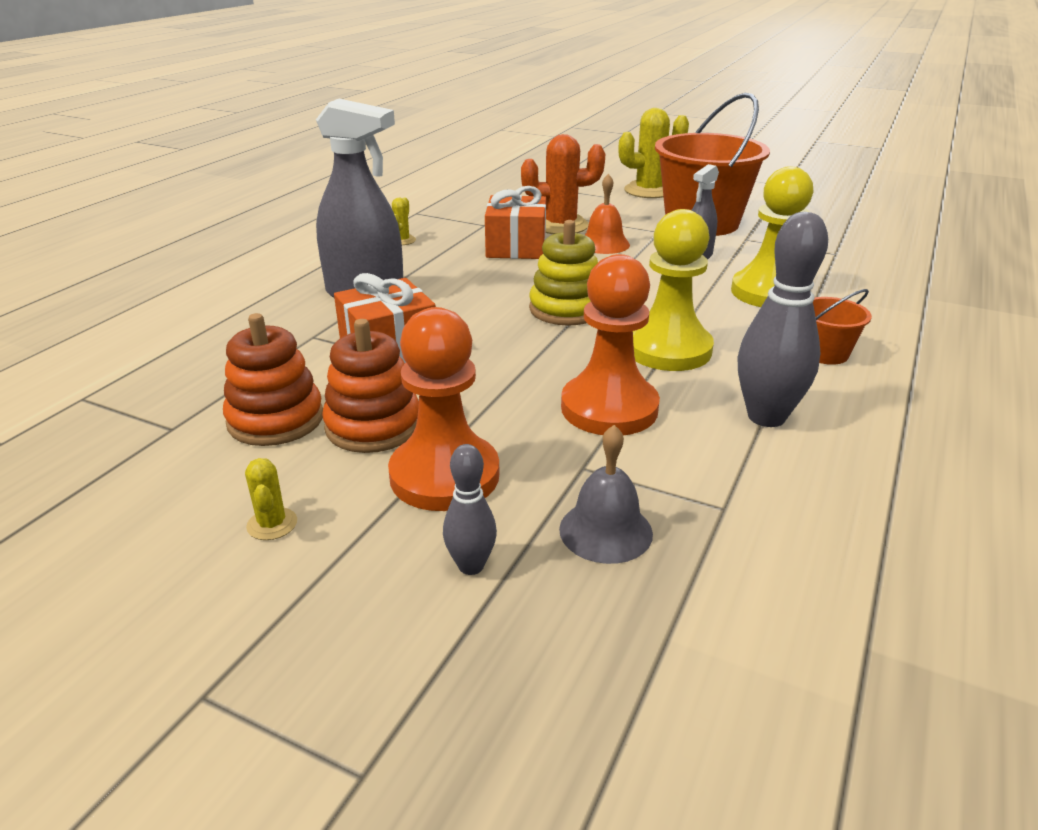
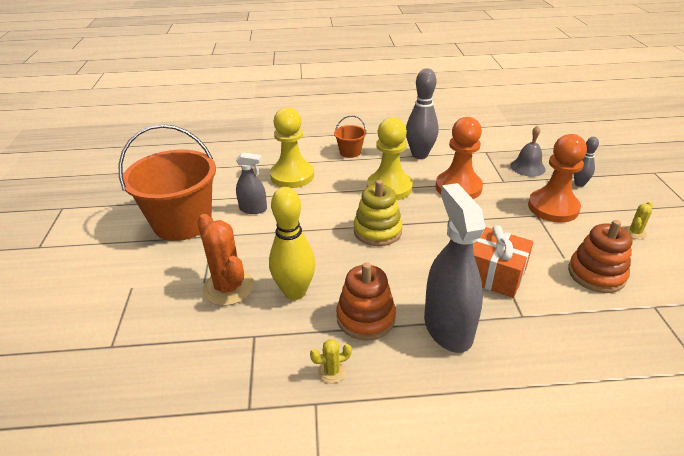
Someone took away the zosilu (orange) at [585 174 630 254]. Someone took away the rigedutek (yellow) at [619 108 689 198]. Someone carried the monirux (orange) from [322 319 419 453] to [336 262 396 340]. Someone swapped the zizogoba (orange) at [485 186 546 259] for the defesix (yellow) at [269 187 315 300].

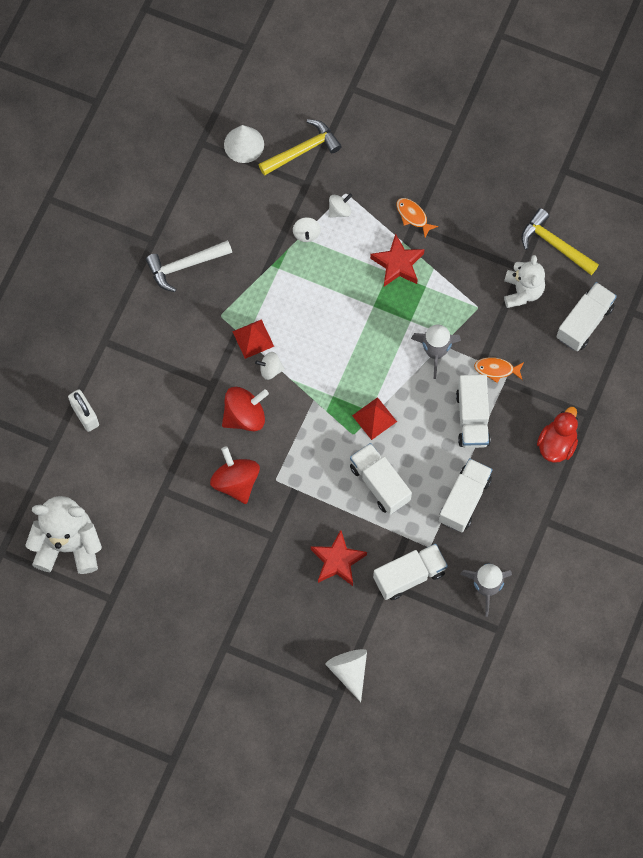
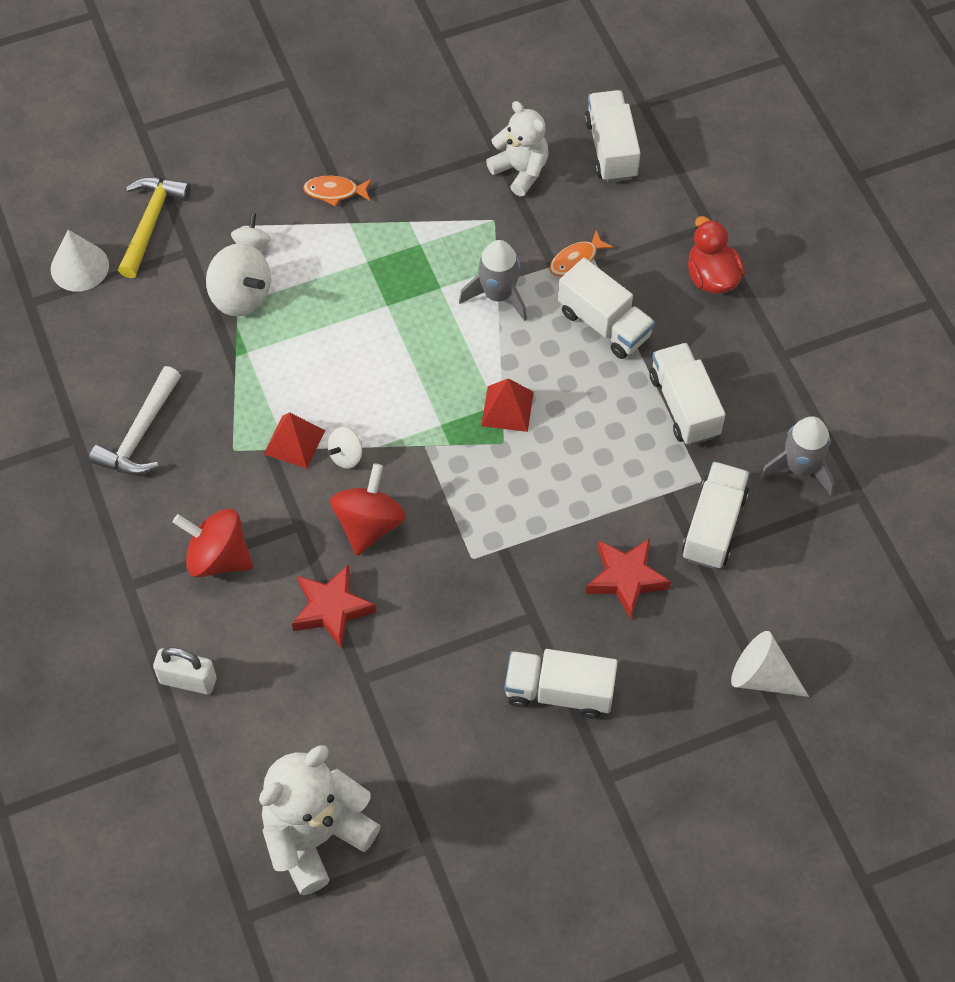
Someone took away the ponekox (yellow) at [521 208 599 275]. Someone carried the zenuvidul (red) from [210 446 260 504] to [173 509 253 577]. Someone carried the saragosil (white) from [350 443 412 515] to [504 649 618 719]. Someone carried the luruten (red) from [370 234 425 287] to [292 564 376 649]. Someone scaled the zenuvidul (white) at [293 217 321 242] by 1.79.

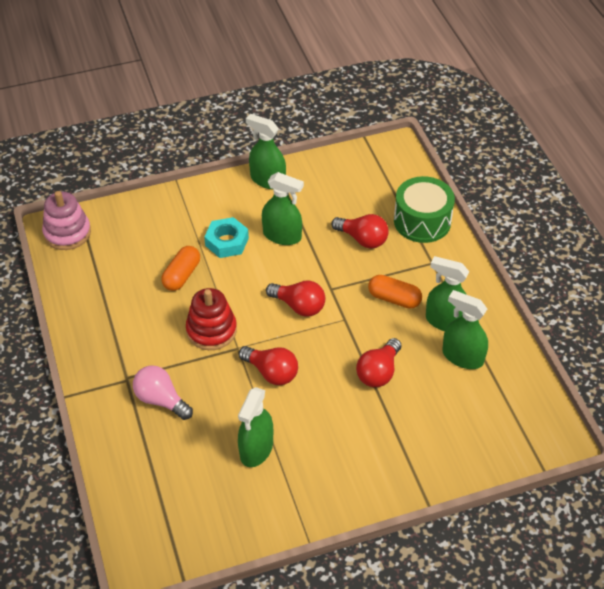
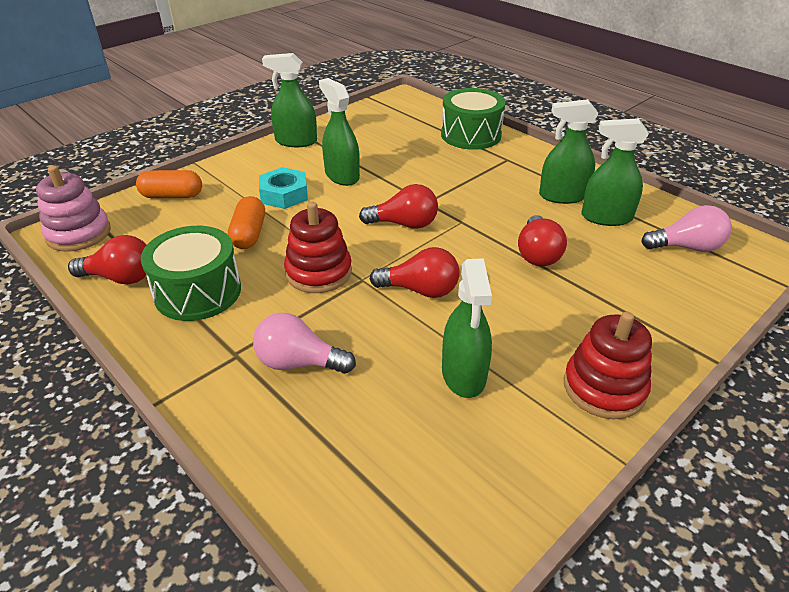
Someone put down the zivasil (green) at [141 226 241 321]. Someone put down the monirux (red) at [564 312 652 419]. Someone put down the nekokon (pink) at [641 205 732 252]. Someone carried the nekokon (red) from [331 214 389 249] to [68 235 147 285]. Someone carried the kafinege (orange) from [368 275 422 309] to [136 170 202 198]. Someone rotated the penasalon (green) at [262 172 304 245] by 120 degrees counterclockwise.

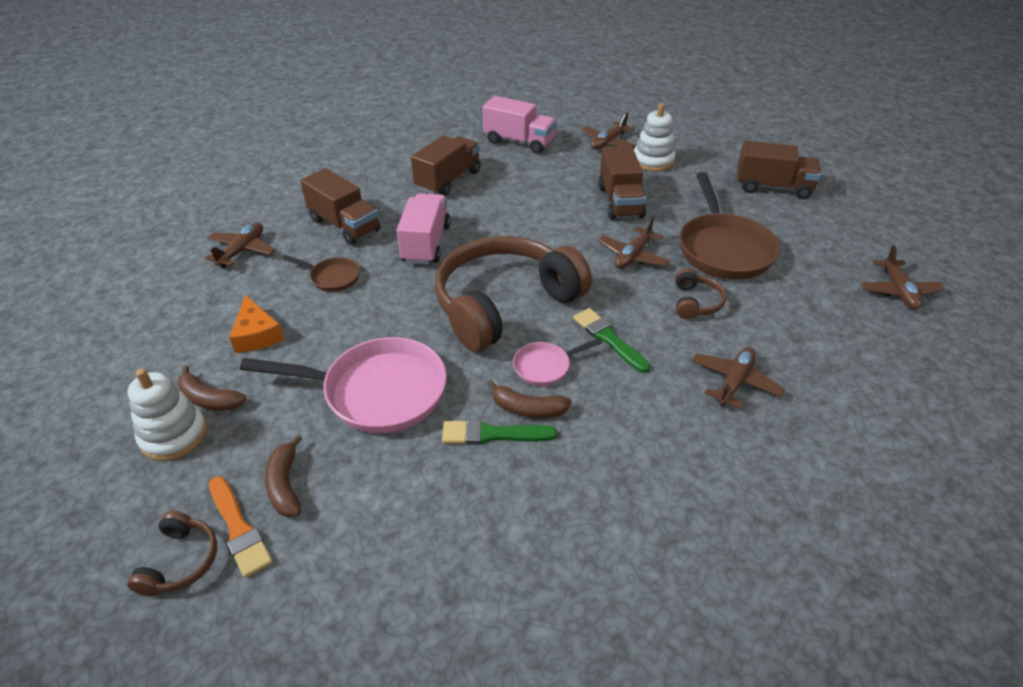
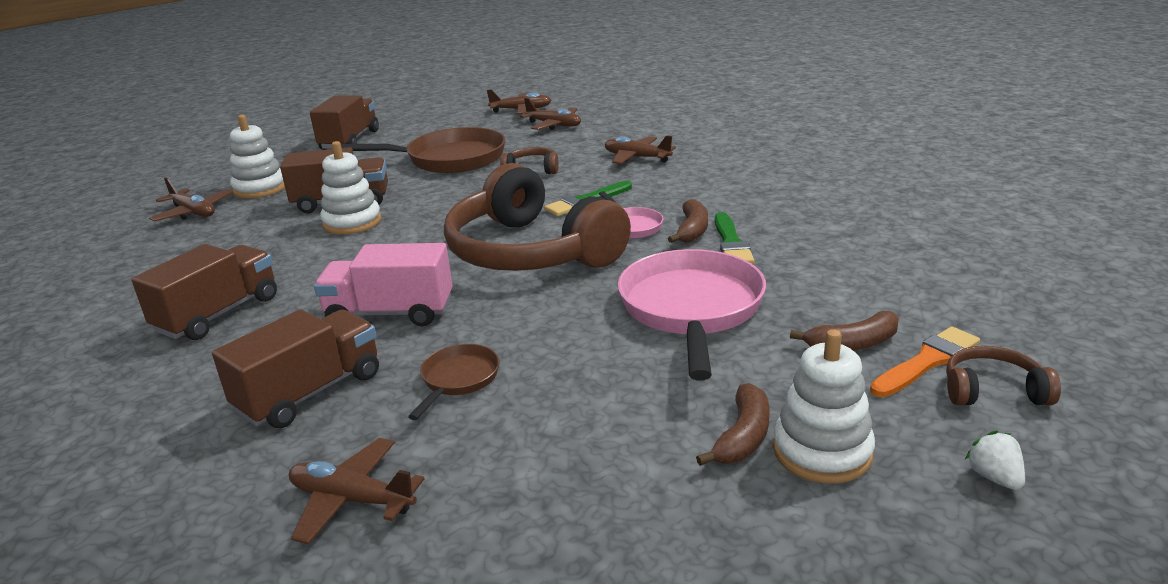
Someone took away the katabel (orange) at [229 295 284 353]. Someone took away the saragosil (pink) at [482 96 557 154]. Someone put down the monirux (white) at [320 141 382 235]. Someone put down the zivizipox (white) at [965 431 1025 490]. Someone carried the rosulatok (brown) from [598 217 670 269] to [520 98 581 130]. Someone rotated the saragosil (brown) at [411 135 481 196] by 90 degrees clockwise.

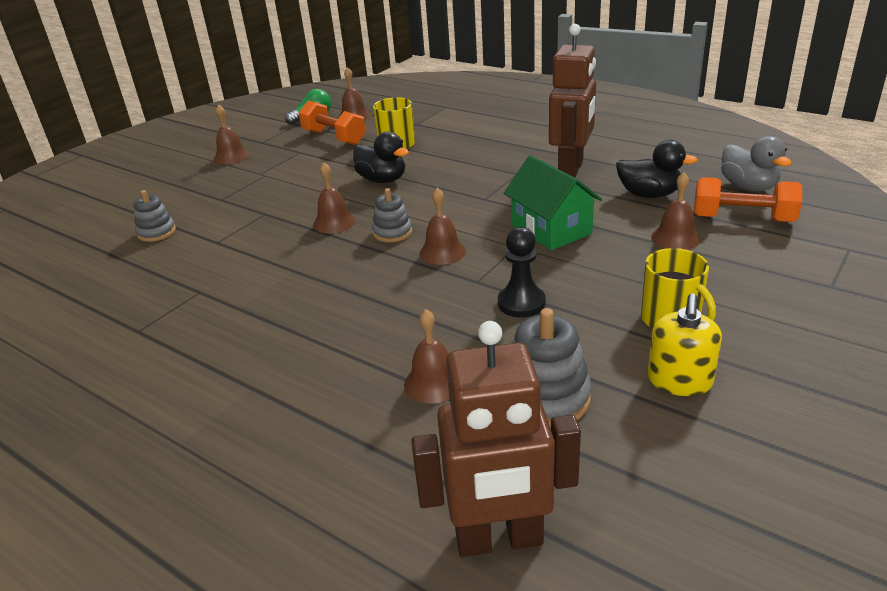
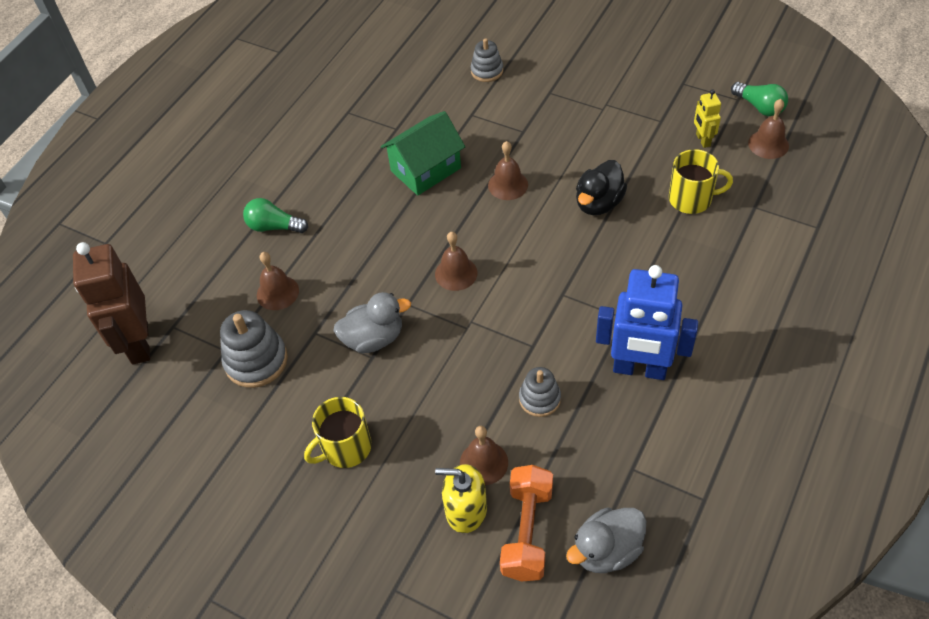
Someone took away the zosilu (brown) at [214 104 250 165]. Someone took away the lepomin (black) at [616 140 698 198]. Someone put down the nekokon (green) at [243 198 308 233]. Someone carried the monirux (grey) from [372 188 412 242] to [519 367 561 417]. Someone carried the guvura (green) from [504 155 602 250] to [381 111 465 196]. Someone carried the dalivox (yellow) from [648 294 722 396] to [435 464 487 533]. Someone swapped the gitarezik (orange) at [299 100 366 145] for the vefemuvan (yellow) at [694 89 721 148]. Someone swapped the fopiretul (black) at [498 227 546 318] for the lepomin (grey) at [333 292 411 353]. Someone repainted the vefemuvan (brown) at [549 24 596 178], which became the vefemuvan (blue) at [596 265 698 380].

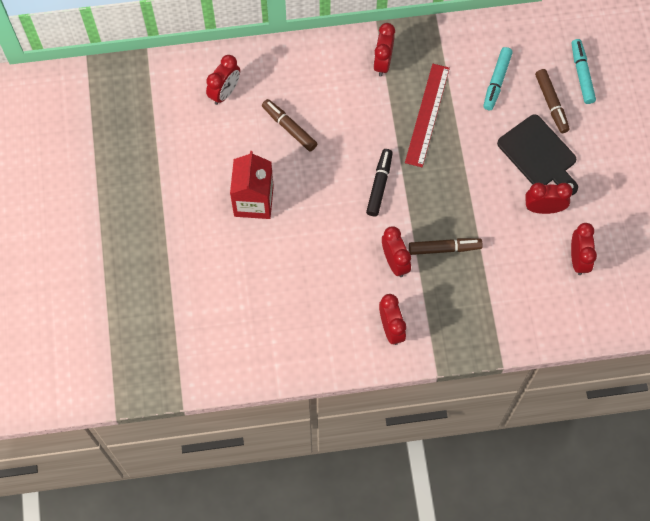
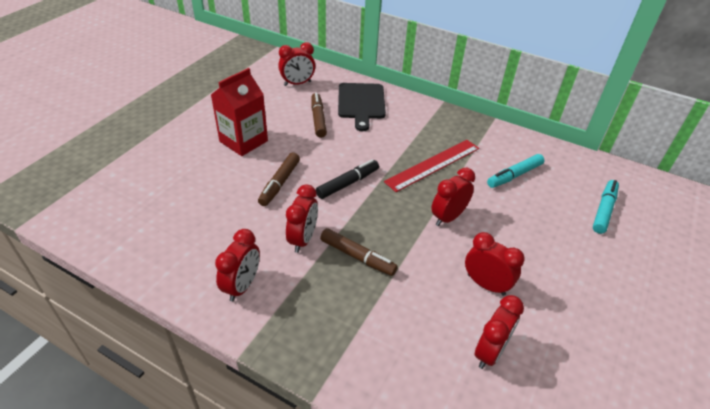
Someone carried the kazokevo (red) from [373 23 395 77] to [431 168 475 226]. Someone carried the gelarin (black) from [497 114 578 195] to [338 83 386 131]. Someone carried the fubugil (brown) from [535 69 570 133] to [258 152 300 206].

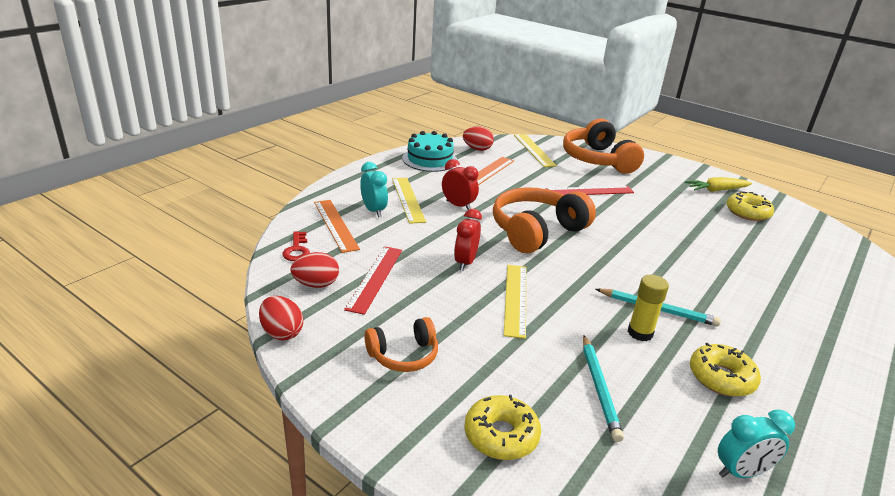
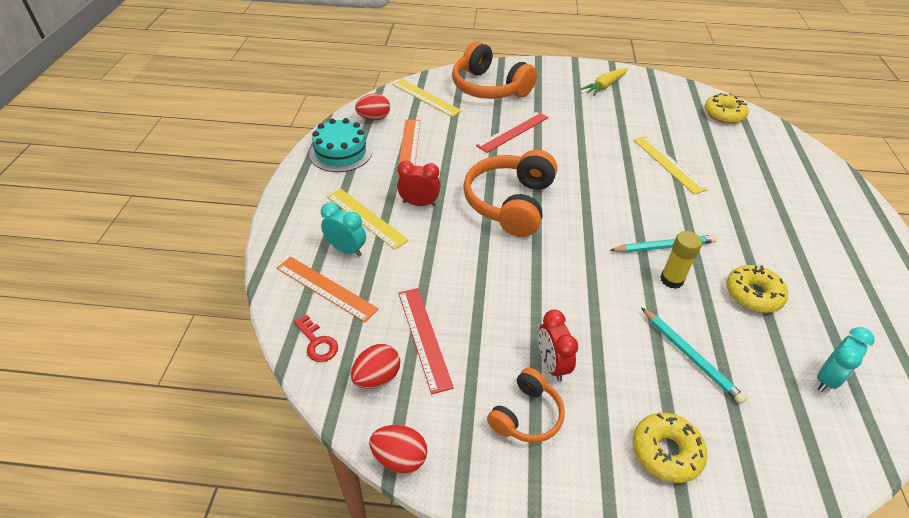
Someone carried the kazokevo (red) from [454 209 482 271] to [538 310 578 382]. Someone carried the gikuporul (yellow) from [504 265 526 339] to [634 136 708 195]. Someone carried the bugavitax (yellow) from [726 191 774 221] to [704 93 749 124].

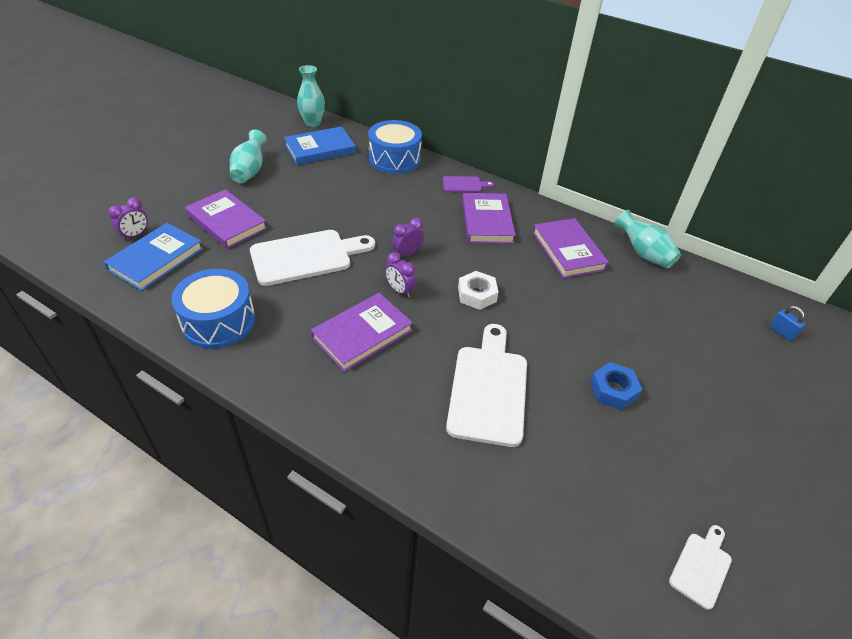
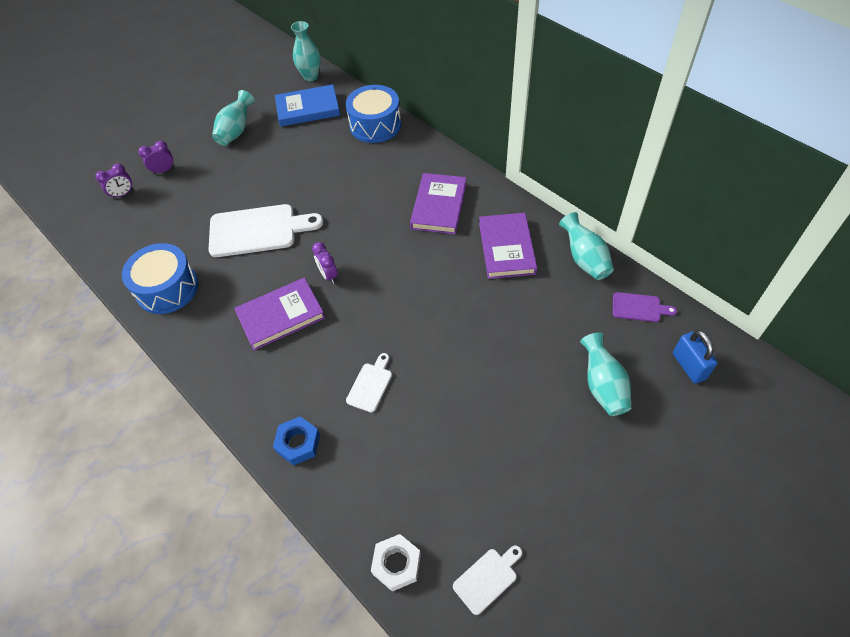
Someone took away the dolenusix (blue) at [104 223 203 291]. Someone took away the dolenusix (purple) at [185 189 267 249]. Someone put down the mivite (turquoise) at [580 332 631 416]. Someone carried the kazokevo (purple) from [392 218 424 256] to [138 141 175 175]. Someone carried the gelarin (purple) from [443 176 494 192] to [613 292 677 322]. Someone carried the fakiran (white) from [458 271 499 310] to [371 534 421 592]. Someone carried the fakiran (blue) from [590 362 642 410] to [273 416 320 466]. Someone scaled the gelarin (white) at [446 324 527 447] by 0.49. Someone scaled the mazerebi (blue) at [769 306 805 341] by 1.57.

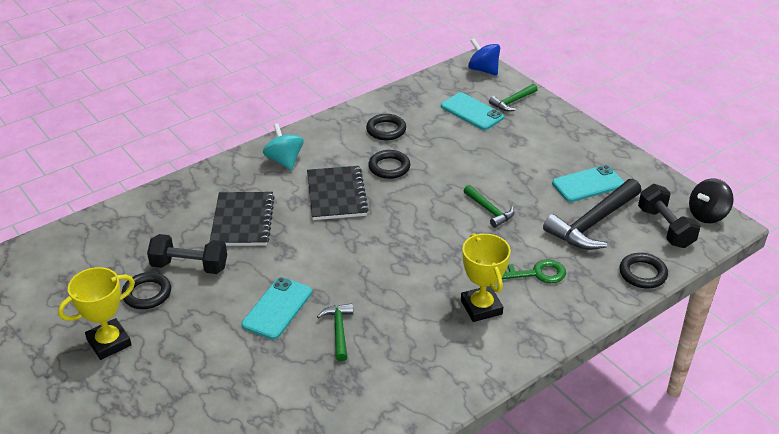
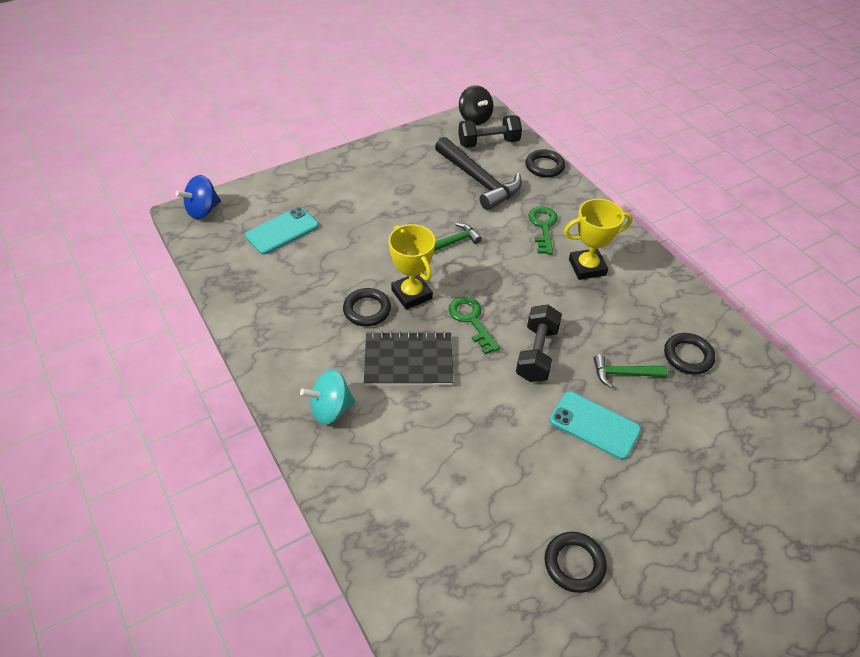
Someone took away the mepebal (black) at [210 192 275 246]. Someone took away the ponekox (green) at [489 84 538 111]. Someone took away the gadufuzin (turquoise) at [552 165 624 202]. Someone put down the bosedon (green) at [449 297 500 354]. Someone carried the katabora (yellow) from [58 267 135 360] to [389 224 435 309]. Someone carried the gitarezik (black) from [147 234 227 274] to [516 304 562 382]. Someone carried the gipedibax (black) from [366 114 406 140] to [664 333 715 375].

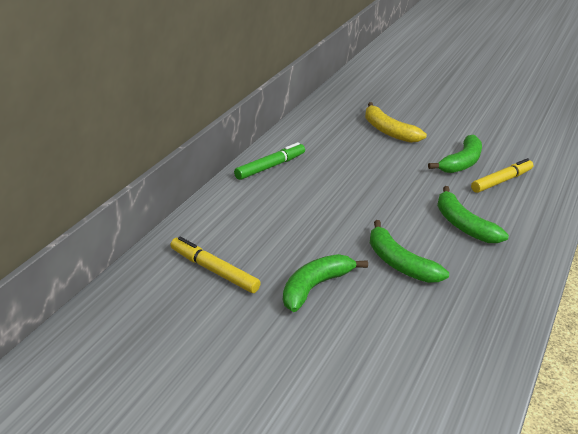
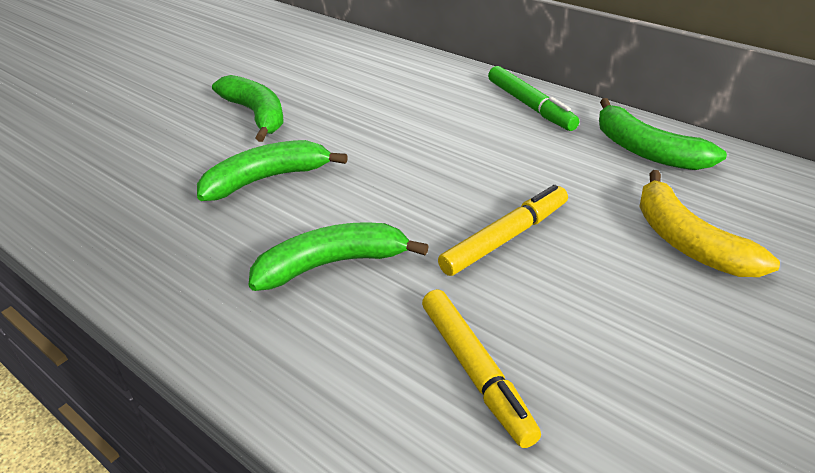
Someone carried the fubugil (yellow) from [170 237 261 293] to [438 185 568 276]. Someone carried the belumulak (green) from [428 135 482 173] to [599 98 727 170]. Someone rotated the belumulak (yellow) at [365 102 427 143] by 90 degrees counterclockwise.

